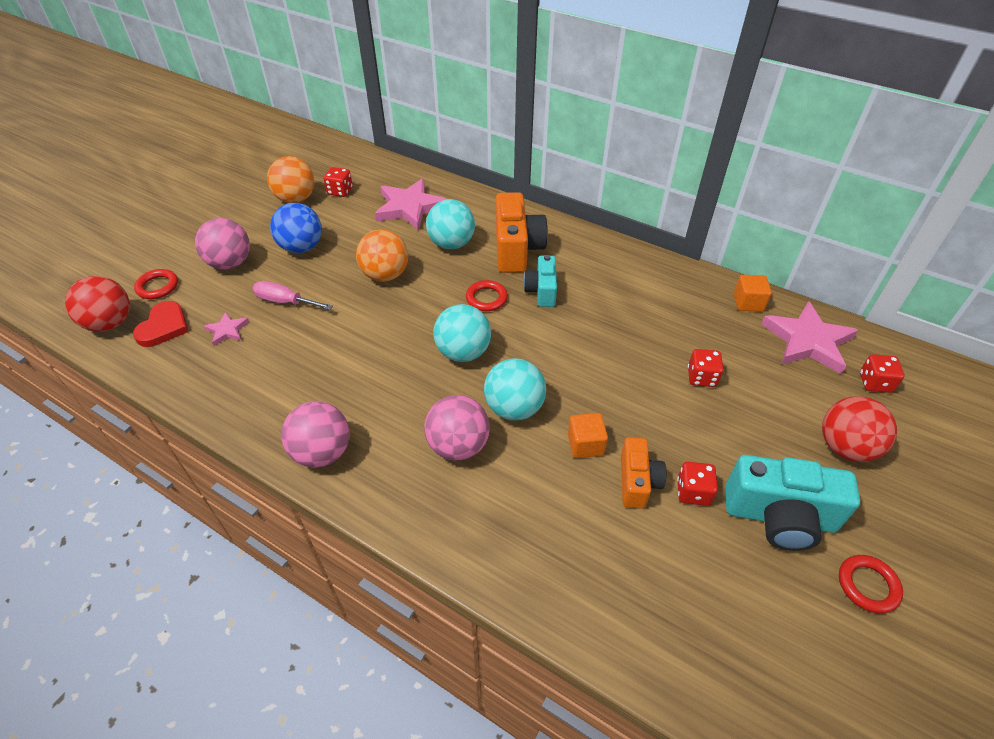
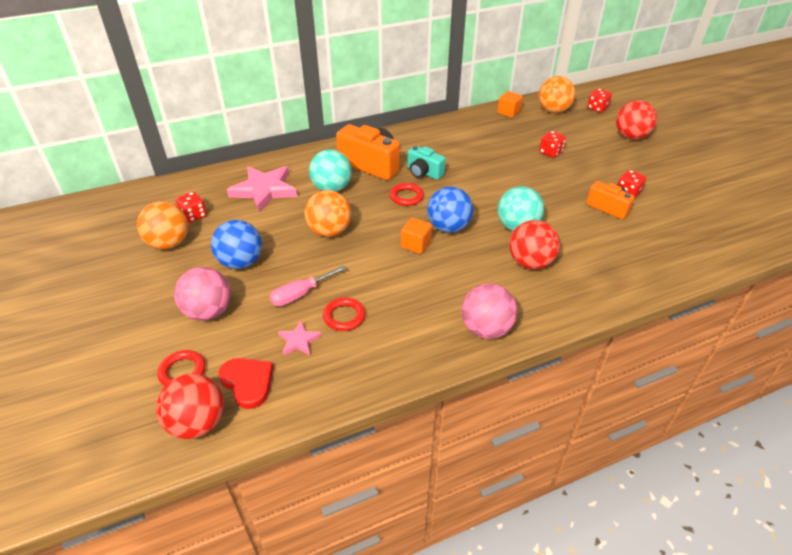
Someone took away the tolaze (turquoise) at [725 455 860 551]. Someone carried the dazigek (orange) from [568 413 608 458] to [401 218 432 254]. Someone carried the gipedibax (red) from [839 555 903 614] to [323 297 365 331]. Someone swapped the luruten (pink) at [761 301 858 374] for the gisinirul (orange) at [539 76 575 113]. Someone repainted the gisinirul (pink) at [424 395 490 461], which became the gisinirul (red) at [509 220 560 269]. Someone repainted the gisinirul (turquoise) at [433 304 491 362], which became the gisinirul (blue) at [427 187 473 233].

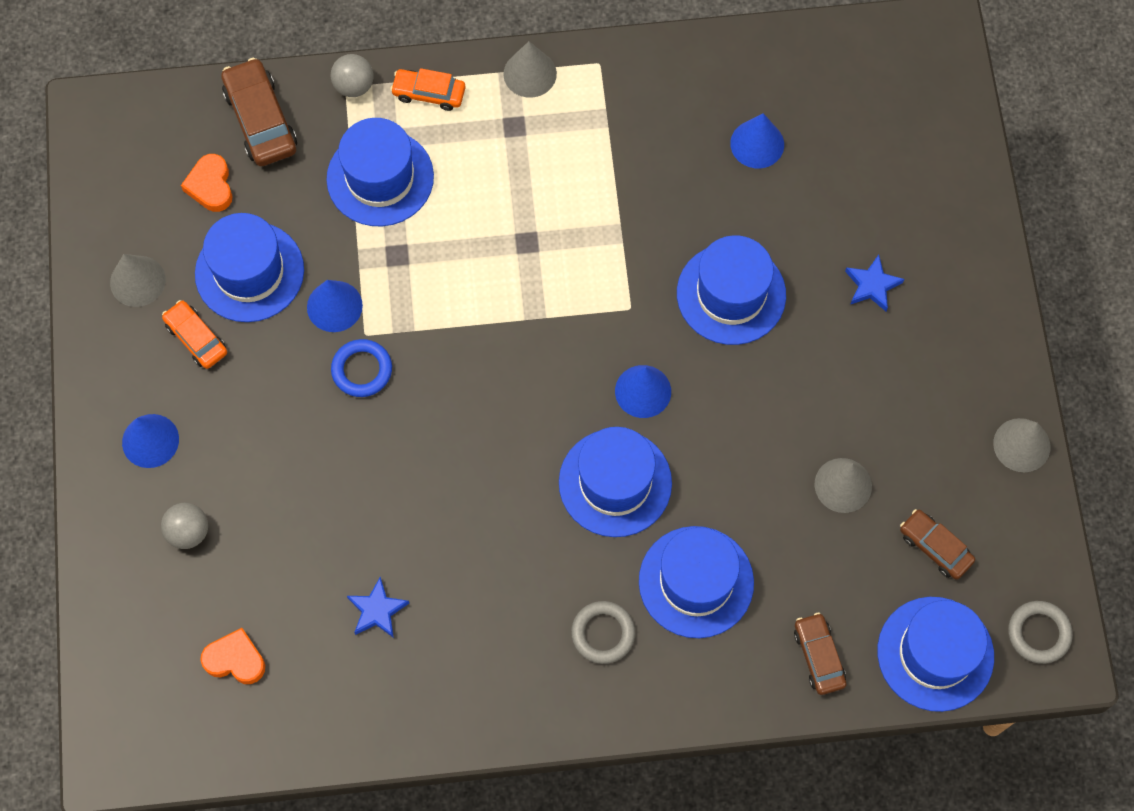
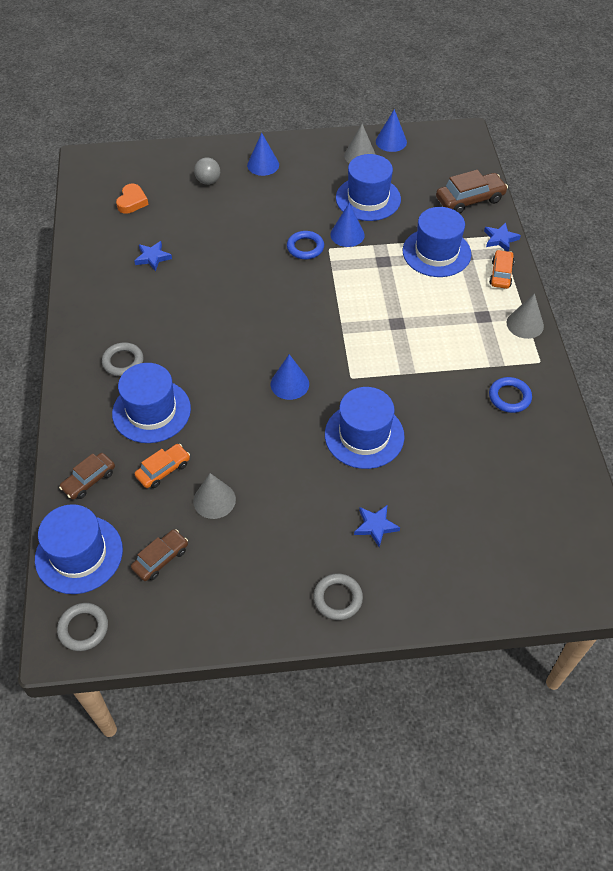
Someone took away the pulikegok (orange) at [181 154 233 212]. Someone took away the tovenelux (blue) at [559 427 672 537]. Someone took away the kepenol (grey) at [993 418 1050 472]. Someone put down the gipedibax (grey) at [313 573 363 620]. Someone put down the gipedibax (blue) at [489 377 532 413]. Someone carried the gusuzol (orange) from [162 300 227 369] to [135 444 190 488]. Someone carried the kepenol (blue) from [730 113 784 168] to [376 109 407 152]. Someone swapped the gisinirul (grey) at [331 54 374 97] for the luruten (blue) at [484 223 521 252]. Someone rotated the gusuzol (brown) at [794 613 846 695] by 150 degrees clockwise.

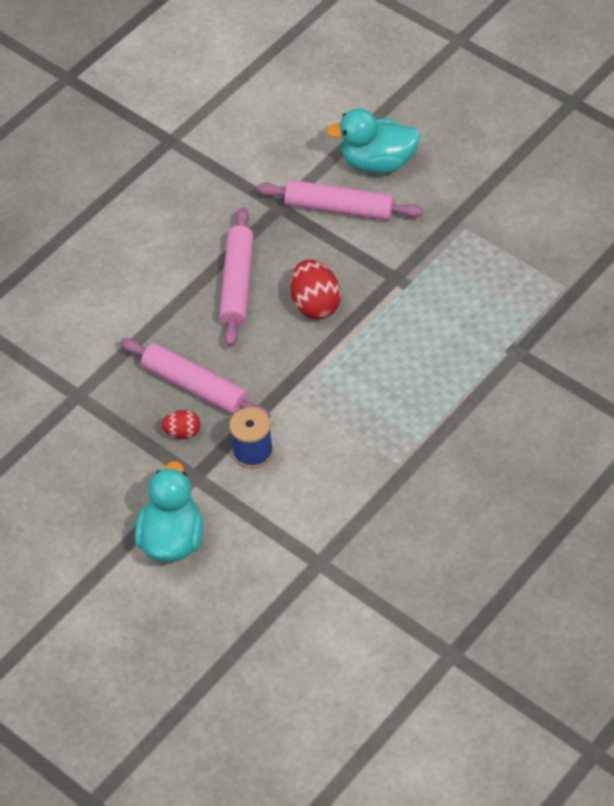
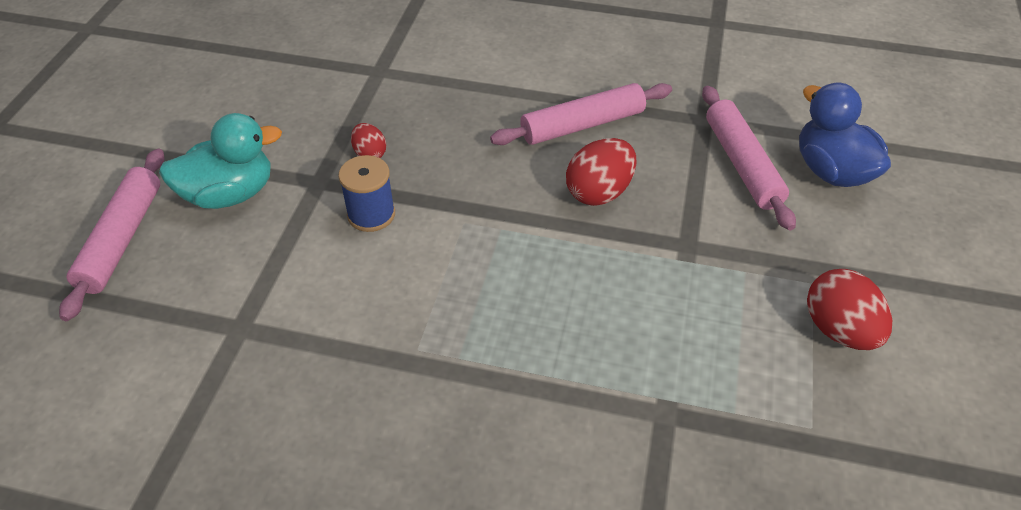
Someone put down the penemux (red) at [807 269 892 350]. Someone carried the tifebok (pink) from [120 338 271 419] to [59 149 164 321]. Someone repainted the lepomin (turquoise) at [326 108 420 173], which became the lepomin (blue) at [799 83 891 187].

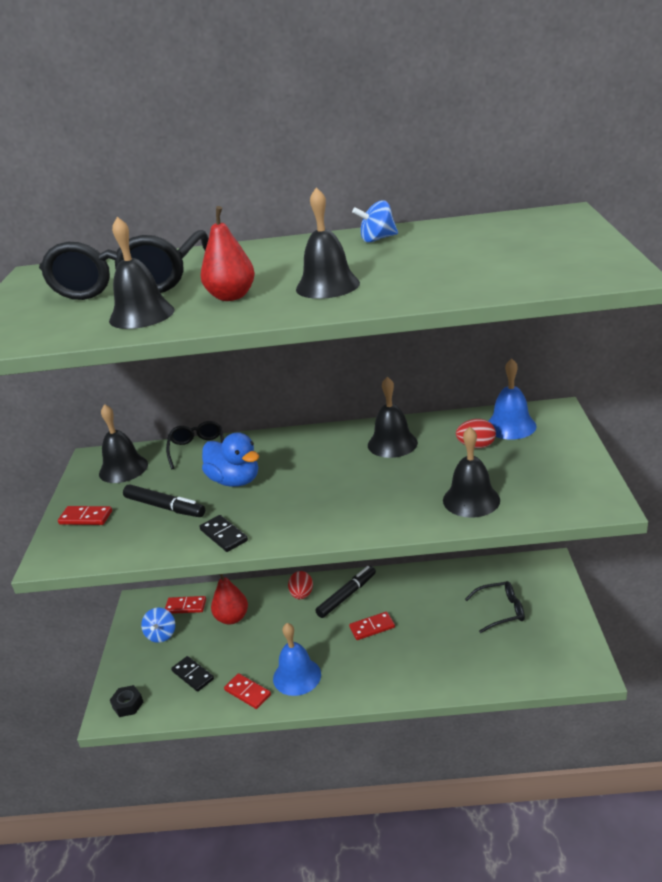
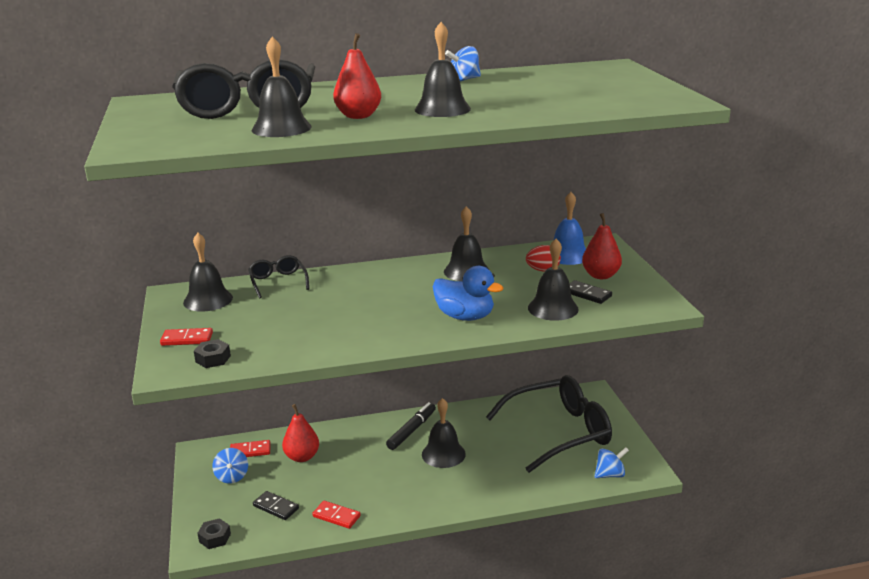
Someone took away the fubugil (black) at [123 485 205 517]. Someone took away the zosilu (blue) at [273 623 321 696]. Someone took away the penemux (red) at [288 571 313 600]. Someone put down the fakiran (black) at [194 339 231 368]. Someone put down the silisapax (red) at [582 213 622 279]. Someone put down the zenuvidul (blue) at [594 447 629 478]. Someone carried the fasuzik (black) from [199 515 248 552] to [569 280 612 304]. Someone carried the lepomin (blue) from [202 432 259 487] to [433 266 504 321]. Someone swapped the fasuzik (red) at [349 612 395 640] for the zosilu (black) at [422 398 466 468]. Someone scaled the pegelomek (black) at [465 581 525 633] by 2.14.

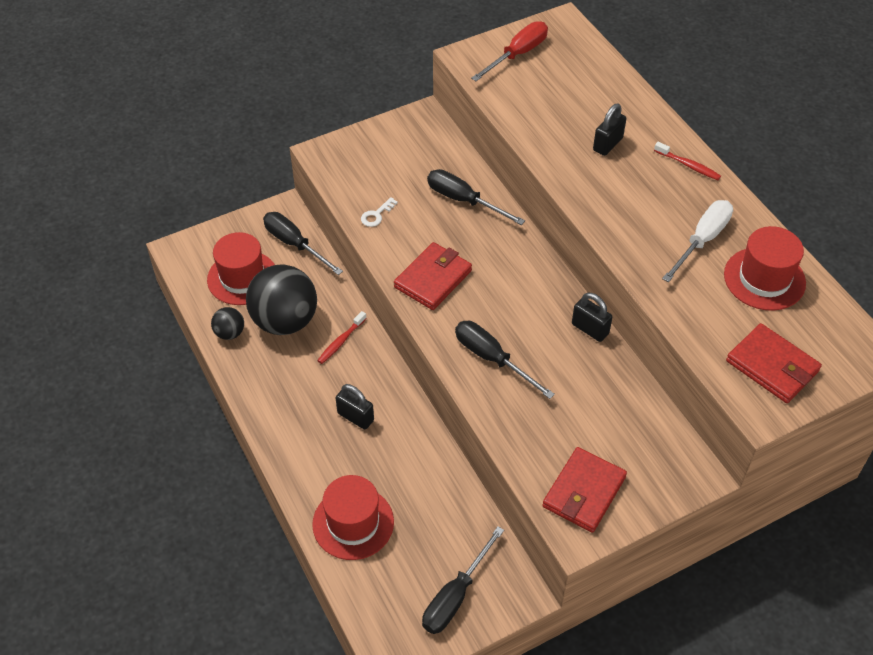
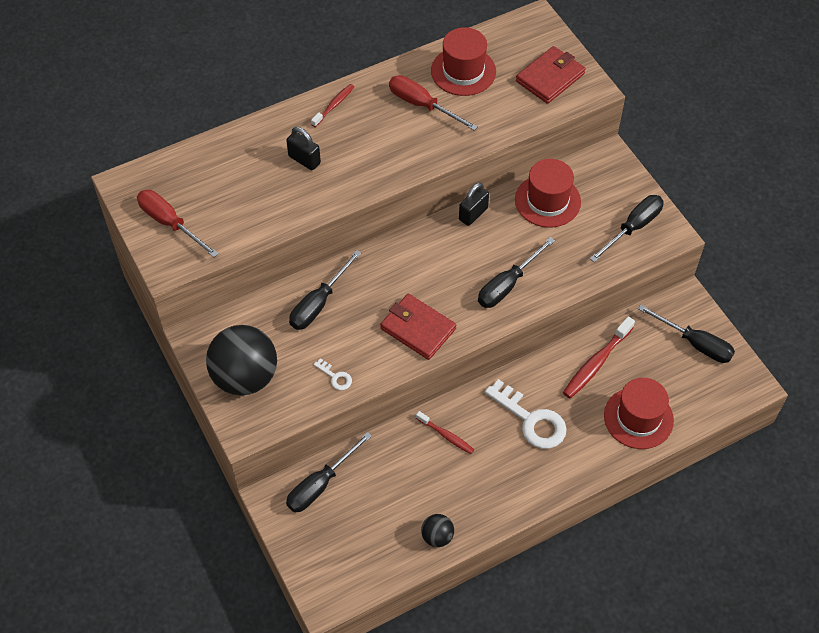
Someone put down the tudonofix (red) at [563 316 635 398]. Someone carried the tovenelux (red) from [207 232 275 305] to [515 159 581 228]. Someone carried the gisinirul (black) from [246 264 317 335] to [206 325 277 396]. Someone swapped the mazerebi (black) at [336 384 374 430] for the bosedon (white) at [485 379 567 449]. Someone swapped the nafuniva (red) at [542 447 627 533] for the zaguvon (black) at [590 195 664 262]. Someone repainted the zaguvon (white) at [662 200 733 282], which became the zaguvon (red) at [389 75 478 131].

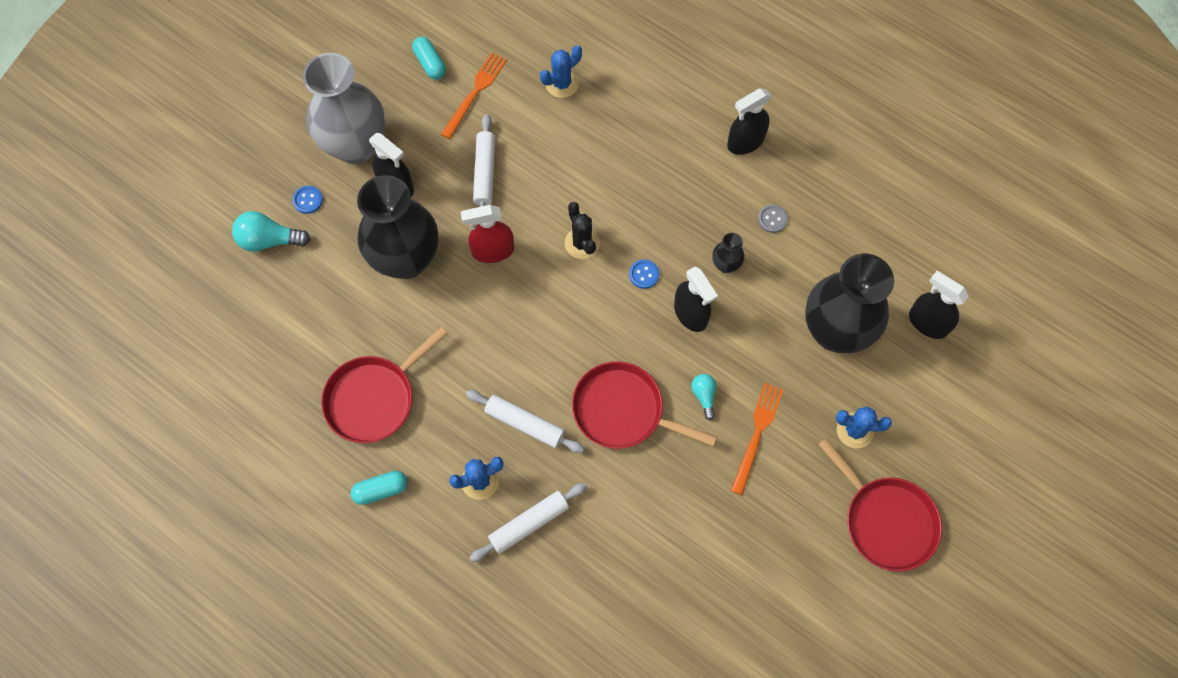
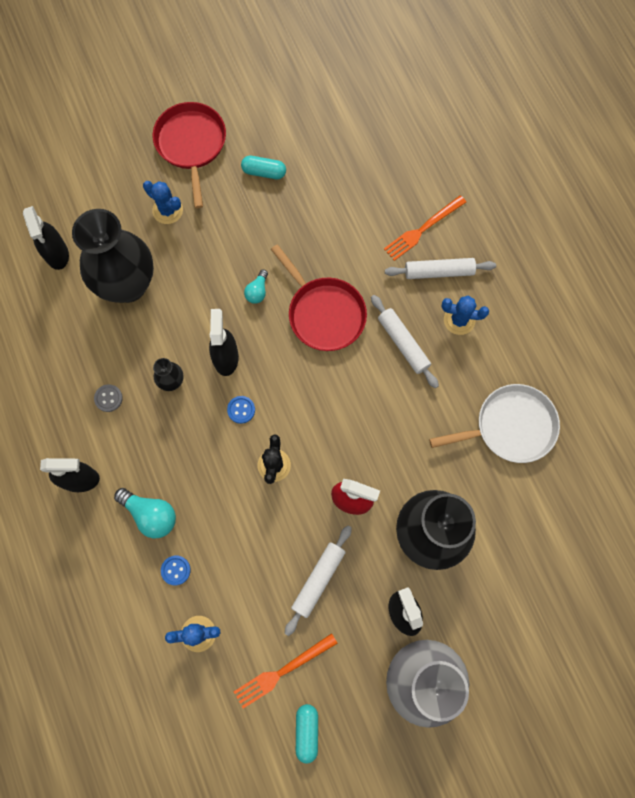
Someone carried the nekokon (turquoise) from [232 211 310 252] to [114 488 176 539]. Someone carried the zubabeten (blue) from [292 186 323 214] to [161 556 191 585]. Someone carried the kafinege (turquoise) from [351 471 407 505] to [241 156 286 179]. Someone carried the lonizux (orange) from [731 383 783 495] to [384 195 466 261]. Someone repainted the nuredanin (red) at [321 327 448 443], which became the nuredanin (white) at [429 384 560 463].

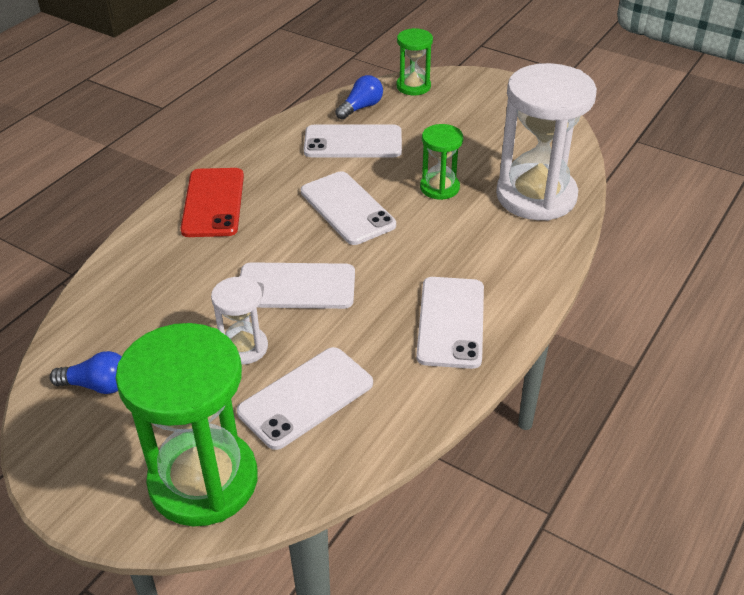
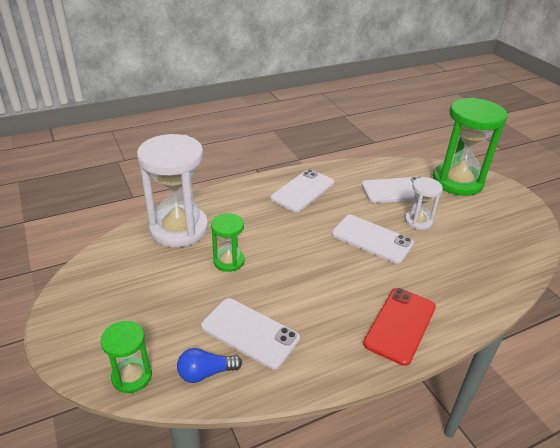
Someone took away the nekokon (blue) at [50 351 122 394]. Someone took away the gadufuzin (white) at [301 171 396 245].

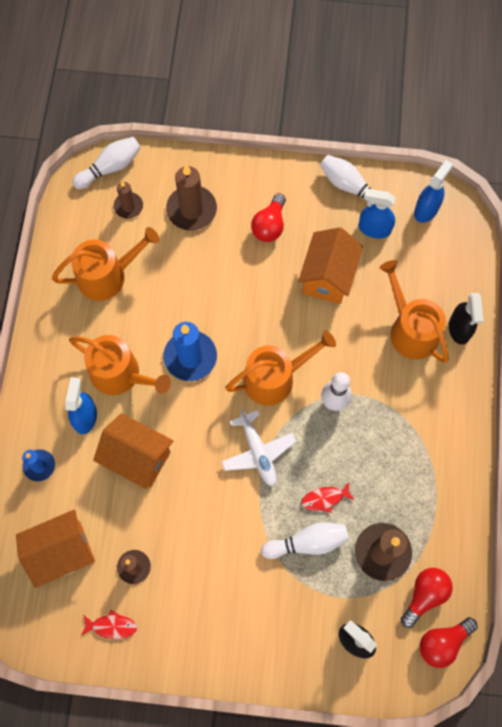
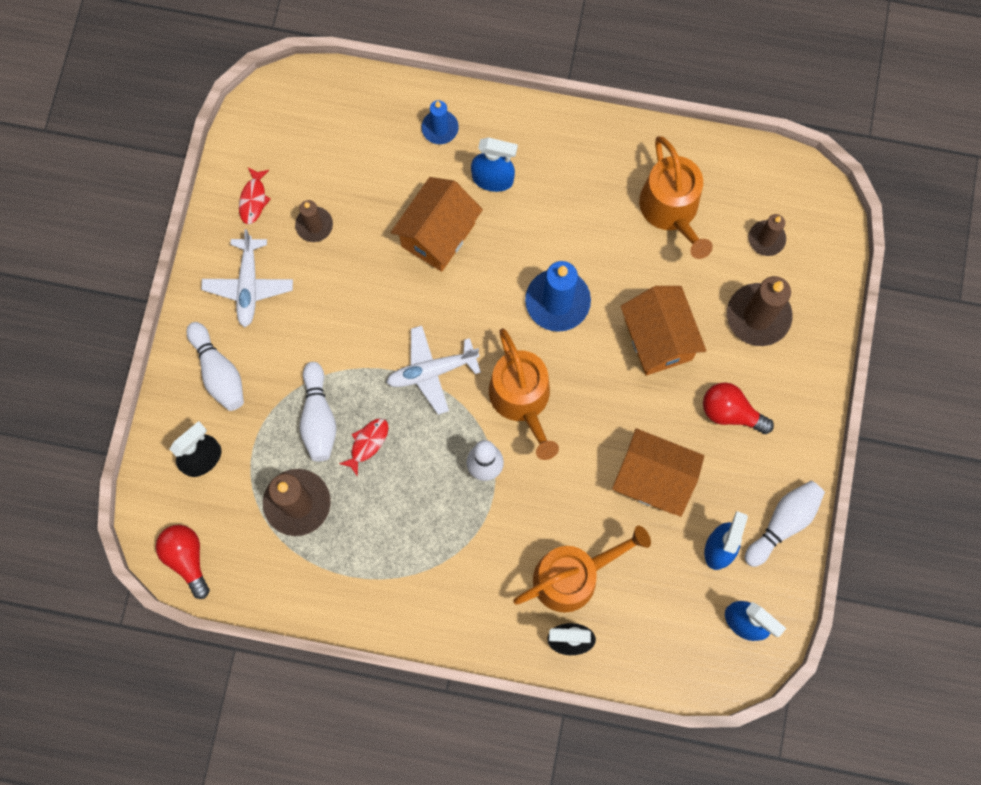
Someone took away the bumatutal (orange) at [69 335 171 395]. Someone took away the nekokon (red) at [401 568 453 628]. Someone put down the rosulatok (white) at [201 229 293 327]. Someone carried the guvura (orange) from [16 509 95 588] to [621 286 706 376]. Someone carried the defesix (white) from [72 137 141 189] to [186 322 244 411]. Someone rotated the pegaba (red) at [301 482 355 513] by 45 degrees clockwise.

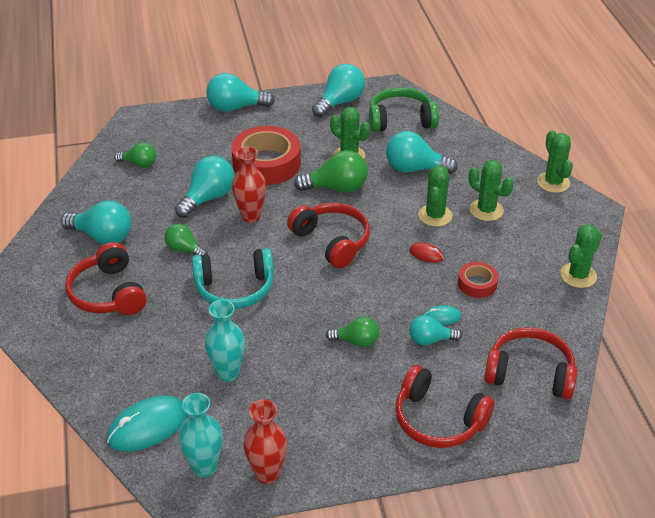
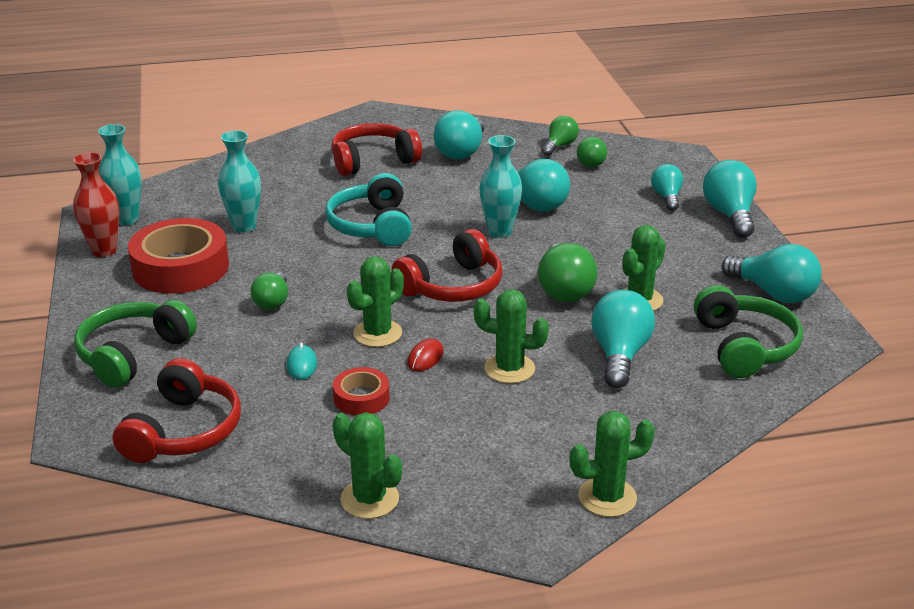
Someone took away the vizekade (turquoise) at [107 395 188 451]. Someone carried the nekokon (green) from [165 224 208 256] to [542 116 579 156]. Someone carried the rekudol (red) from [231 126 301 185] to [128 218 229 294]. Someone carried the nekokon (turquoise) from [409 315 462 345] to [651 164 683 211]. Someone carried the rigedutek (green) from [469 160 514 221] to [347 256 404 347]. Someone repainted the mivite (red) at [232 147 266 223], which became the mivite (turquoise) at [479 135 522 238]. Someone repainted the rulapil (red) at [395 365 495 448], which became the rulapil (green) at [74 300 197 388].

